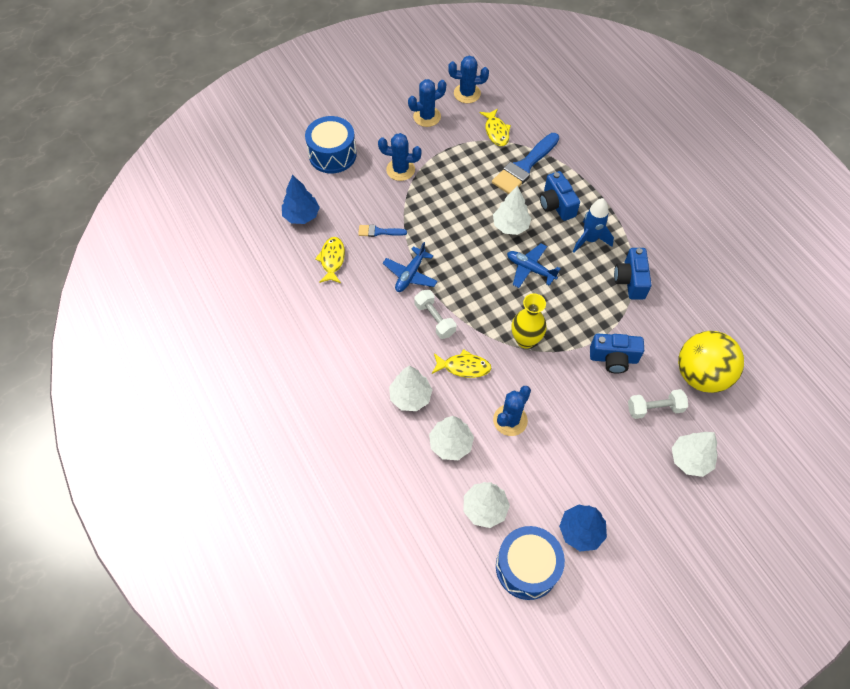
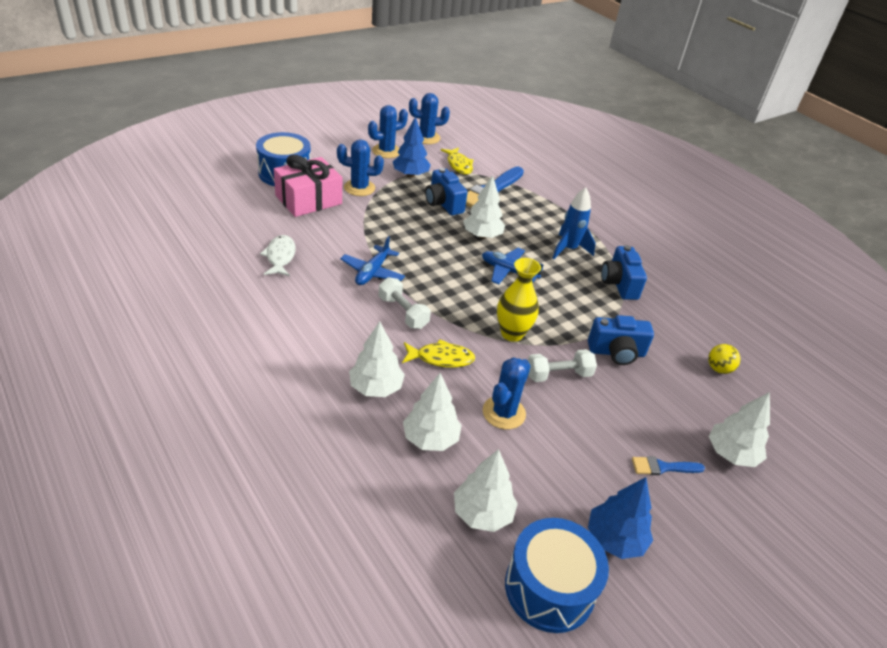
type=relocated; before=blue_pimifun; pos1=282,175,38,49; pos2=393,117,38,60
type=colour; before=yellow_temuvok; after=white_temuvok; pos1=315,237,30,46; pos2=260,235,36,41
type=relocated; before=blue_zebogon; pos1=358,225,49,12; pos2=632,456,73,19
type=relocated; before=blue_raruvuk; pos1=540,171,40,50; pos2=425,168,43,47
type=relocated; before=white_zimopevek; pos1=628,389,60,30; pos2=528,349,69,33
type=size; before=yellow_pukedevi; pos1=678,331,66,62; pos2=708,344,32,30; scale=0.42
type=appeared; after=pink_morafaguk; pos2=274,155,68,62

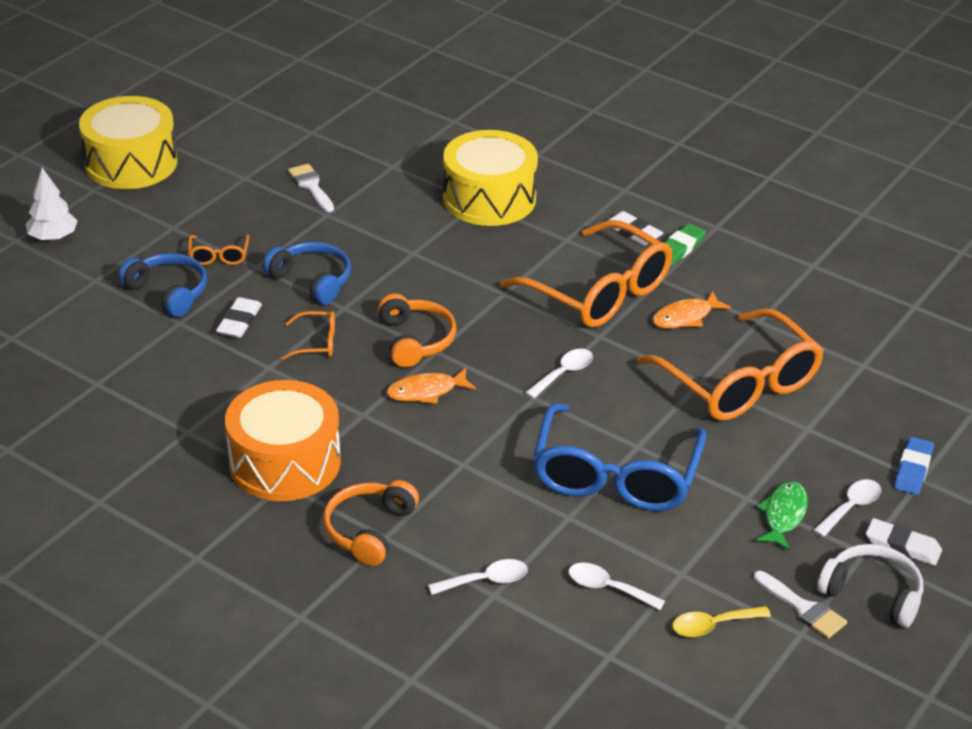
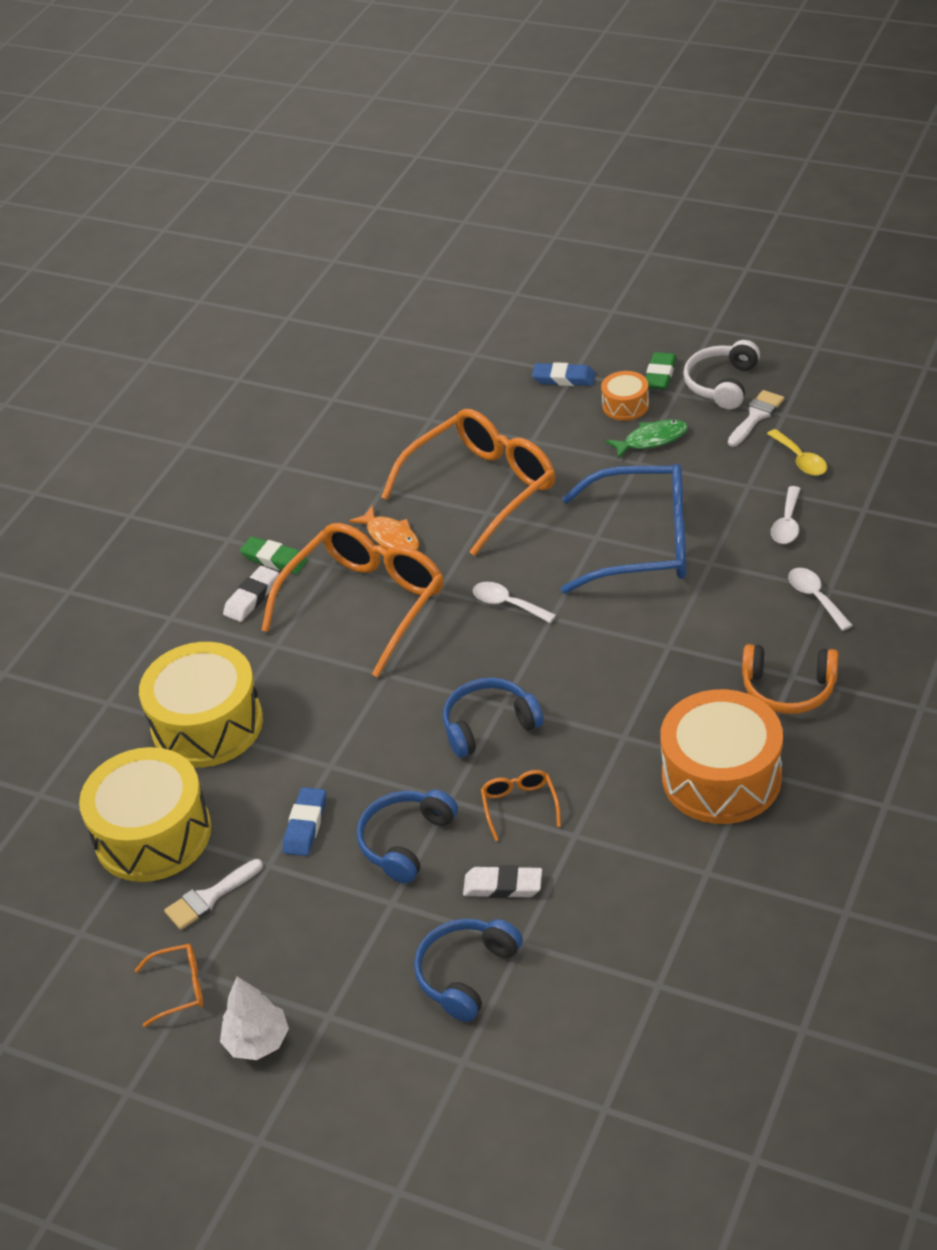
type=relocated; before=white_pimifun; pos1=26,168,52,73; pos2=220,977,69,83
type=relocated; before=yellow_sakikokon; pos1=79,96,98,93; pos2=79,747,132,135
type=relocated; before=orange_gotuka; pos1=188,234,61,31; pos2=135,944,68,83
type=colour; before=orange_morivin; after=blue_morivin; pos1=378,294,79,73; pos2=443,678,101,80
type=missing; before=orange_temuvok; pos1=387,368,89,36
type=spun; before=green_temuvok; pos1=755,482,53,69; pos2=606,419,82,40; turn=150
type=exchanged; before=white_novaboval; after=orange_sakikokon; pos1=813,479,68,58; pos2=601,371,48,50
type=colour; before=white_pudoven; after=green_pudoven; pos1=866,518,76,48; pos2=646,352,30,38
type=appeared; after=blue_pudoven; pos2=283,787,43,69

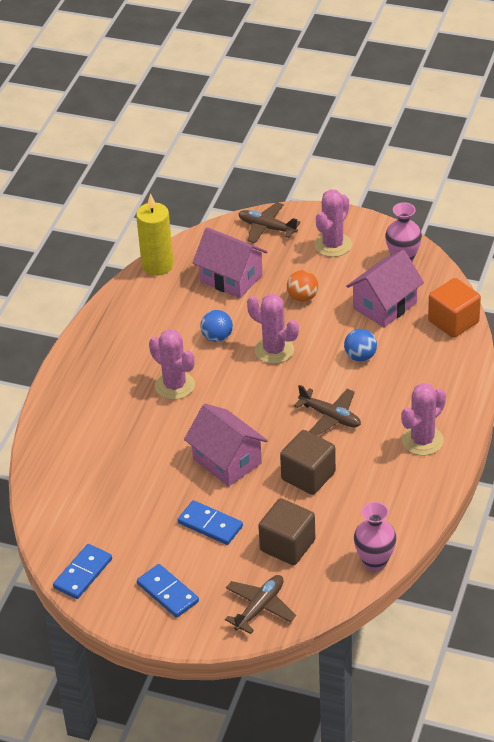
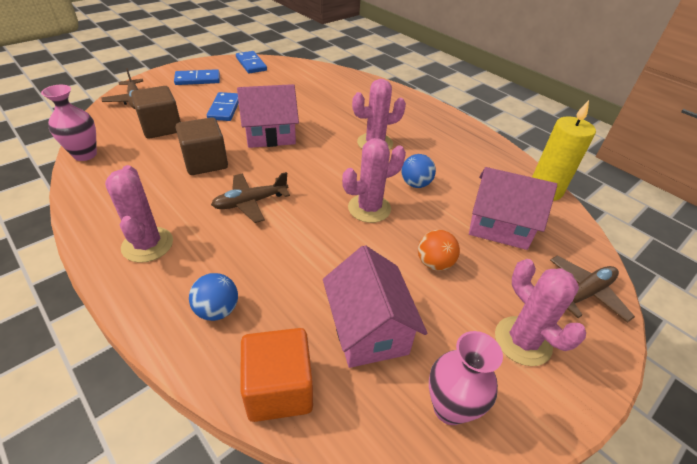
type=spun; before=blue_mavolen; pos1=177,500,66,45; pos2=207,92,32,29; turn=-60
type=spun; before=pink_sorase; pos1=193,227,74,71; pos2=469,167,88,83; turn=45
type=relocated; before=blue_pukedevi; pos1=344,329,33,33; pos2=189,273,49,48

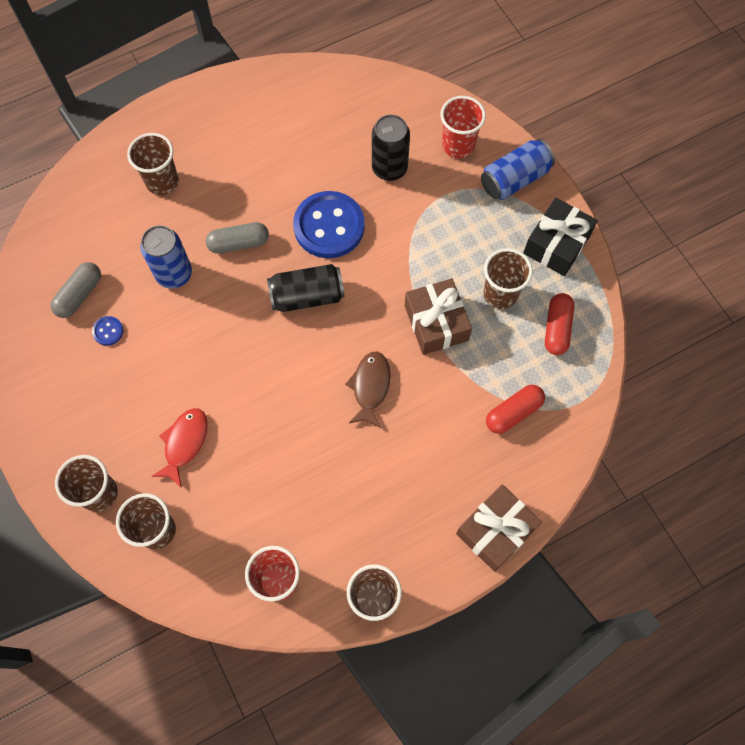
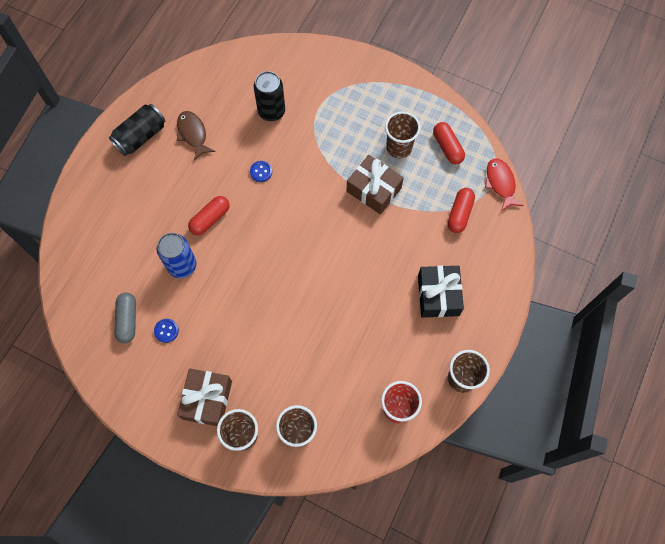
type=missing; before=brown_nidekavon; pos1=127,133,52,62
type=relocated; before=red_temuvok; pos1=151,408,57,80; pos2=485,158,38,53
type=colour; before=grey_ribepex; after=red_ribepex; pos1=206,222,63,32; pos2=188,196,41,39
type=relocated; before=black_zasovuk; pos1=267,264,78,48; pos2=109,104,56,52
type=size; before=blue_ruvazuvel; pos1=293,191,72,67; pos2=250,161,22,21; scale=0.41
type=relocated; before=brown_temuvok; pos1=345,352,45,76; pos2=177,111,38,49
type=missing; before=red_nidekavon; pos1=440,96,46,63
type=relocated; before=brown_morafaguk; pos1=456,484,86,88; pos2=177,369,55,57
type=missing; before=blue_zasovuk; pos1=481,139,74,61
type=relocated; before=black_morafaguk; pos1=523,198,75,78; pos2=418,266,46,51

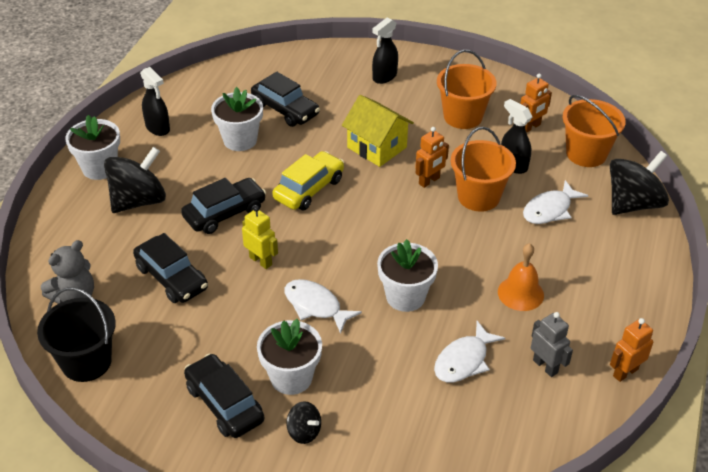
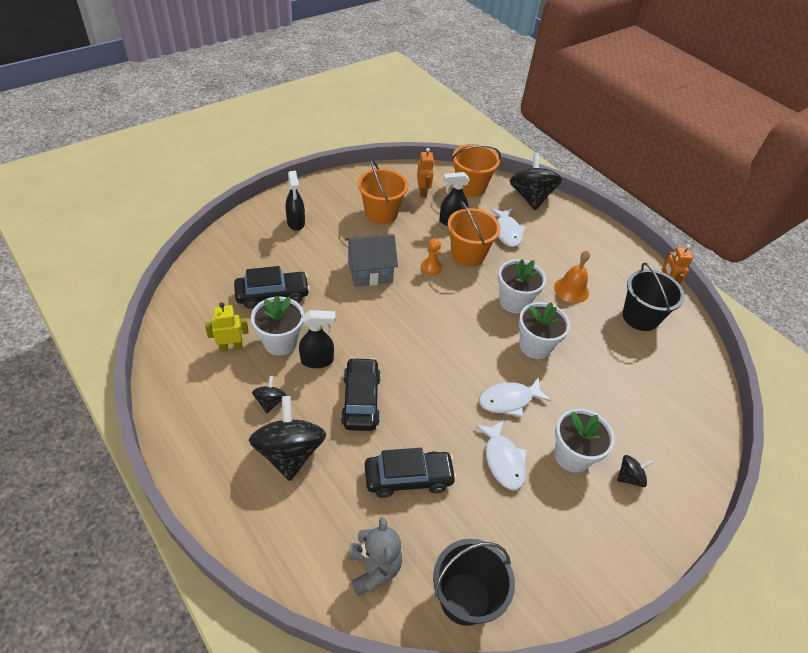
type=relocated; before=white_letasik; pos1=65,115,55,65; pos2=498,259,48,54
type=relocated; before=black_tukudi; pos1=140,67,30,69; pos2=299,310,36,58
type=missing; before=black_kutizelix; pos1=184,353,80,85
type=relocated; before=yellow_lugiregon; pos1=242,206,36,63; pos2=205,302,44,50
type=missing; before=yellow_kutizelix; pos1=272,151,72,59
type=colour; before=yellow_sorase; after=grey_sorase; pos1=342,95,72,72; pos2=345,234,53,53
type=exchanged; before=orange_lugiregon; after=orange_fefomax; pos1=415,127,34,61; pos2=421,238,21,37
type=relocated; before=white_temuvok; pos1=434,321,71,61; pos2=475,420,52,70
type=exchanged; before=grey_lugiregon; after=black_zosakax; pos1=531,312,42,65; pos2=623,263,62,68
type=appeared; after=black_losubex; pos2=252,376,35,37

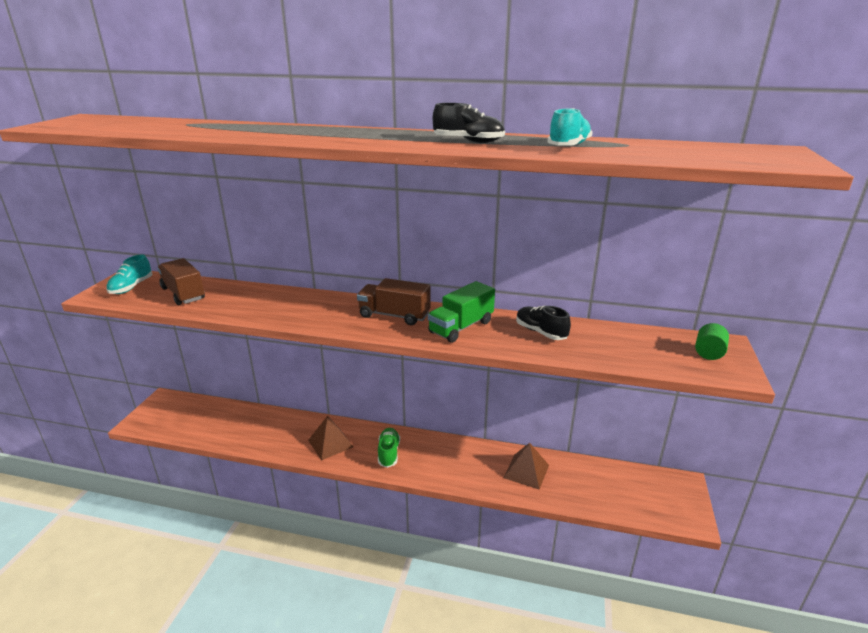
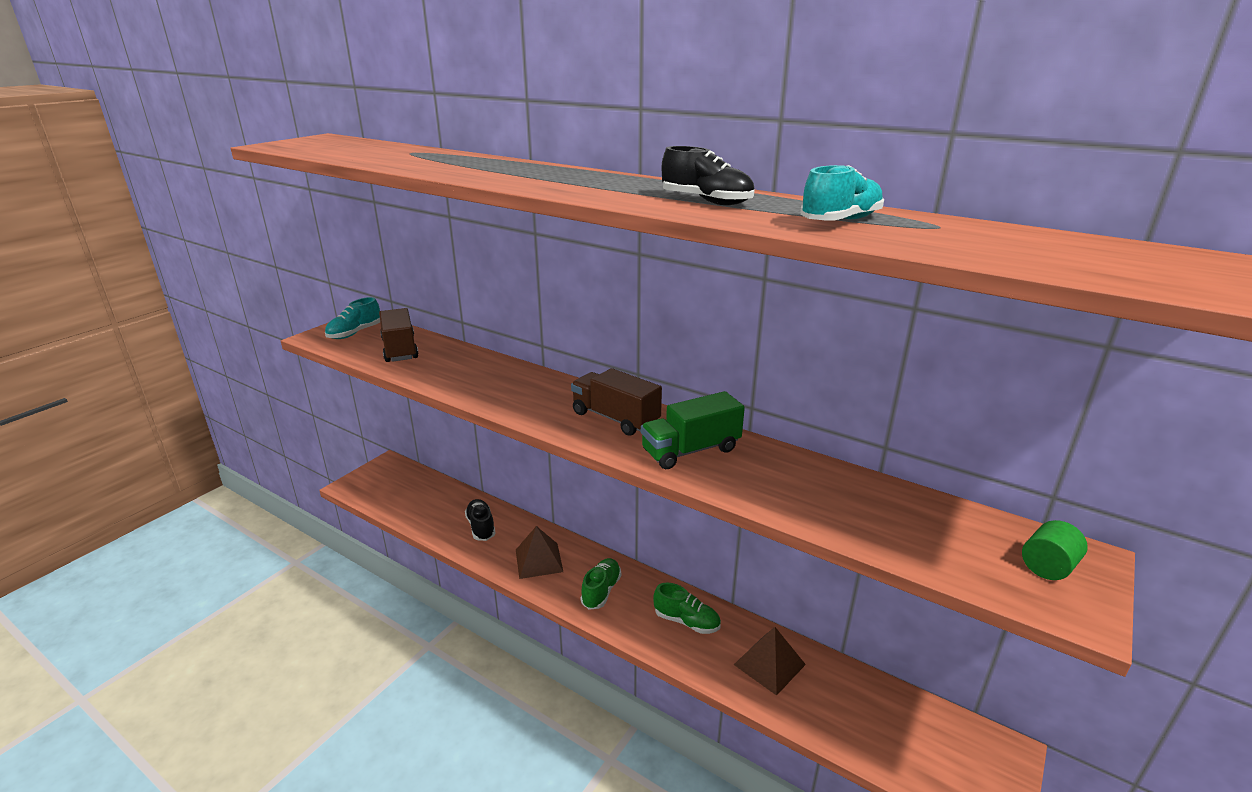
type=relocated; before=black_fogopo; pos1=516,306,55,34; pos2=465,499,31,42
type=appeared; after=green_fogopo; pos2=653,583,68,51

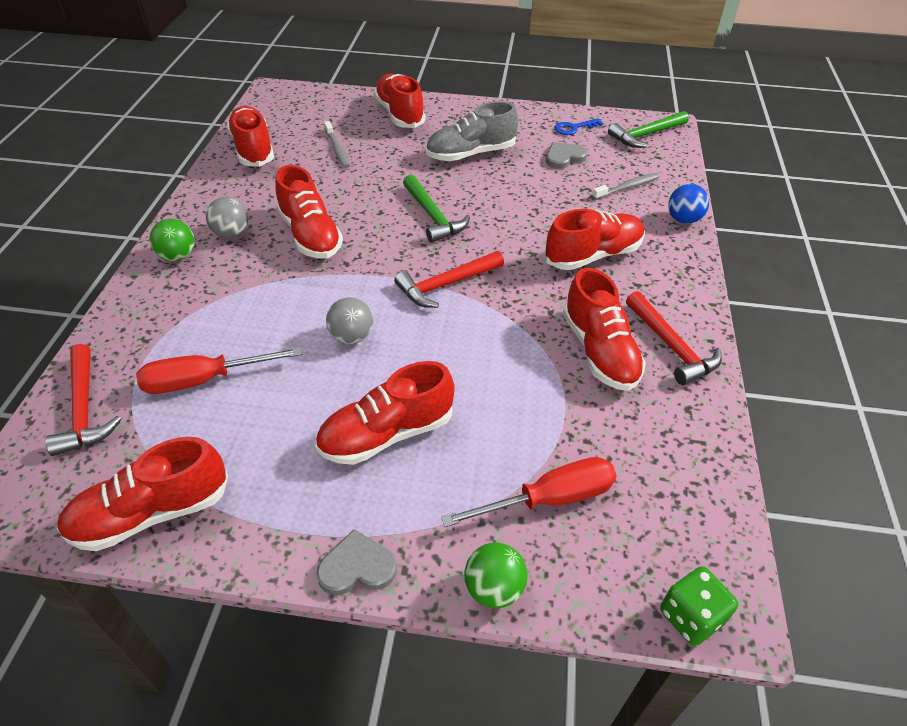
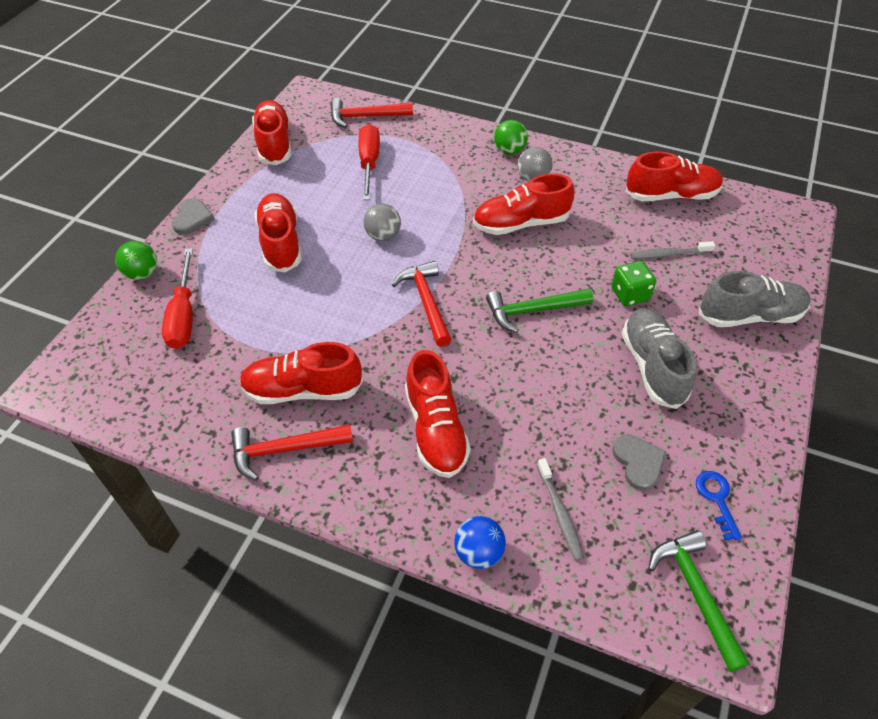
type=colour; before=red_fogopo; after=grey_fogopo; pos1=374,74,51,54; pos2=699,271,112,56
type=relocated; before=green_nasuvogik; pos1=660,566,78,80; pos2=611,261,45,45

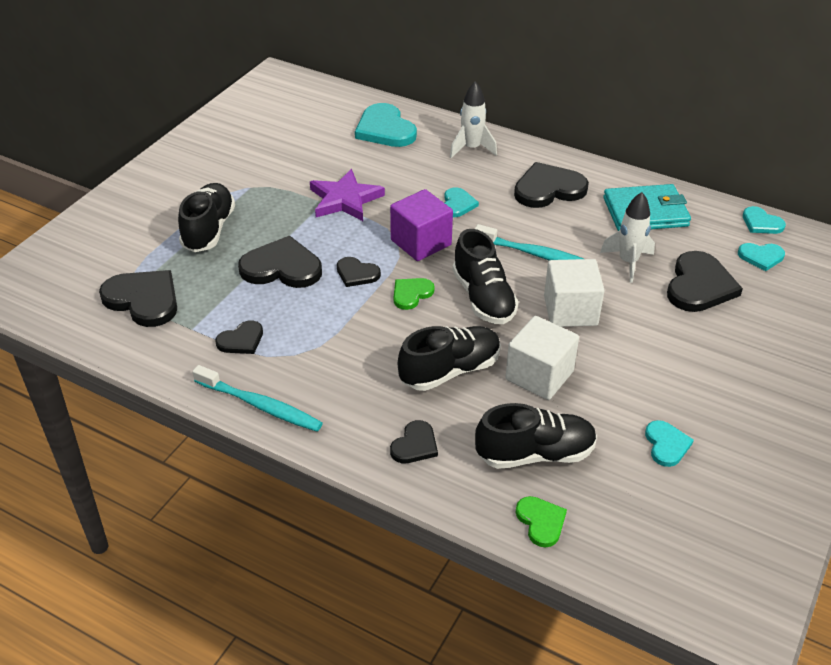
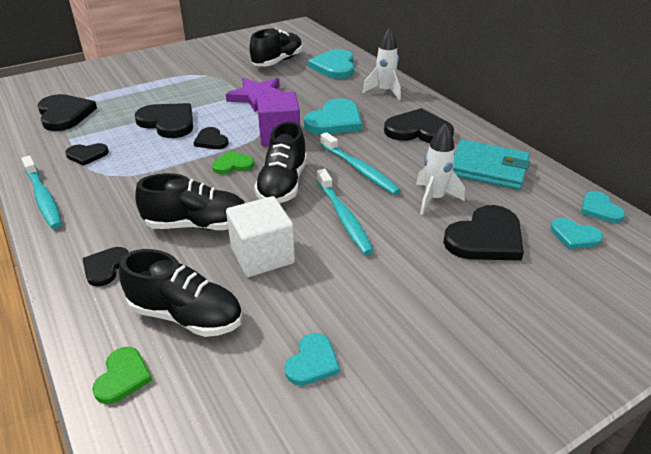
type=relocated; before=black_fogopo; pos1=178,183,57,69; pos2=249,28,54,38
type=spun; before=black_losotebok; pos1=390,420,48,43; pos2=83,247,46,39; turn=135
type=size; before=turquoise_losotebok; pos1=444,187,35,30; pos2=304,98,58,36; scale=1.79
type=exchanged; before=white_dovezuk; after=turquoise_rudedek; pos1=544,259,61,68; pos2=317,169,57,86

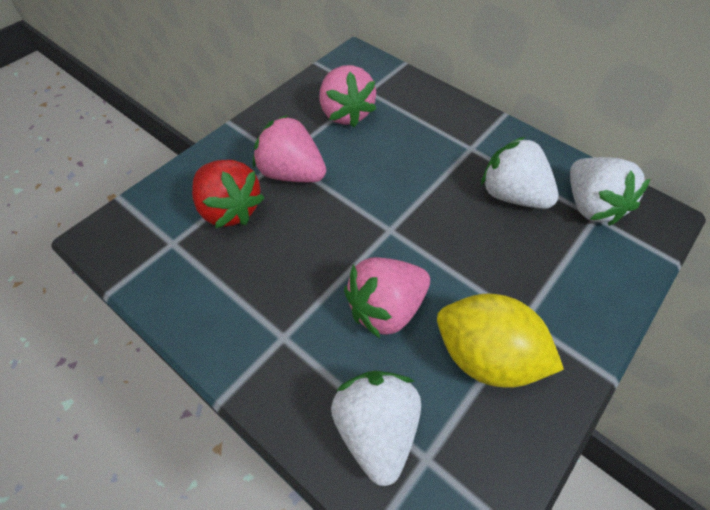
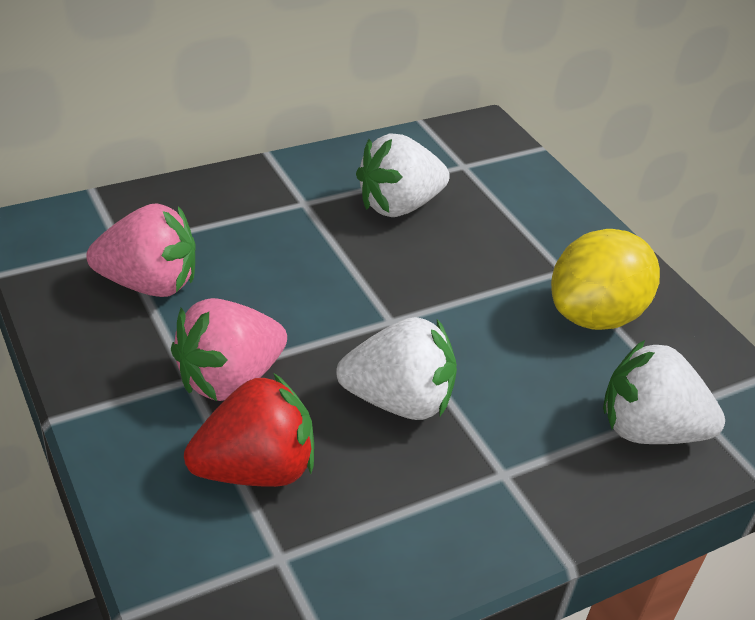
type=missing; before=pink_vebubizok; pos1=344,257,86,81
type=relocated; before=white_vebubizok; pos1=570,157,80,69; pos2=336,317,121,103

